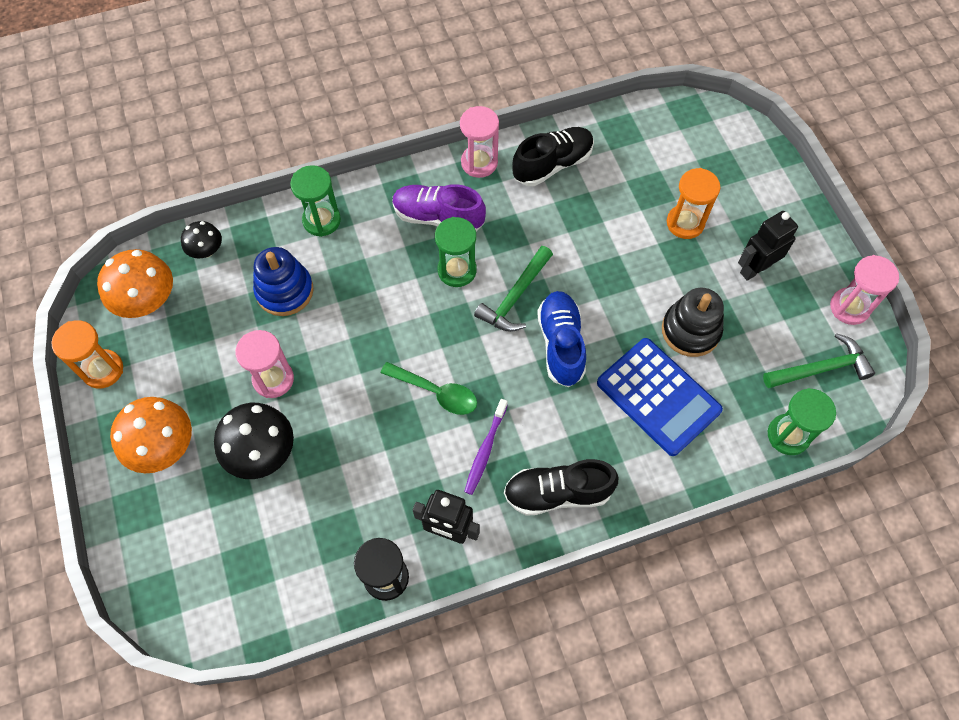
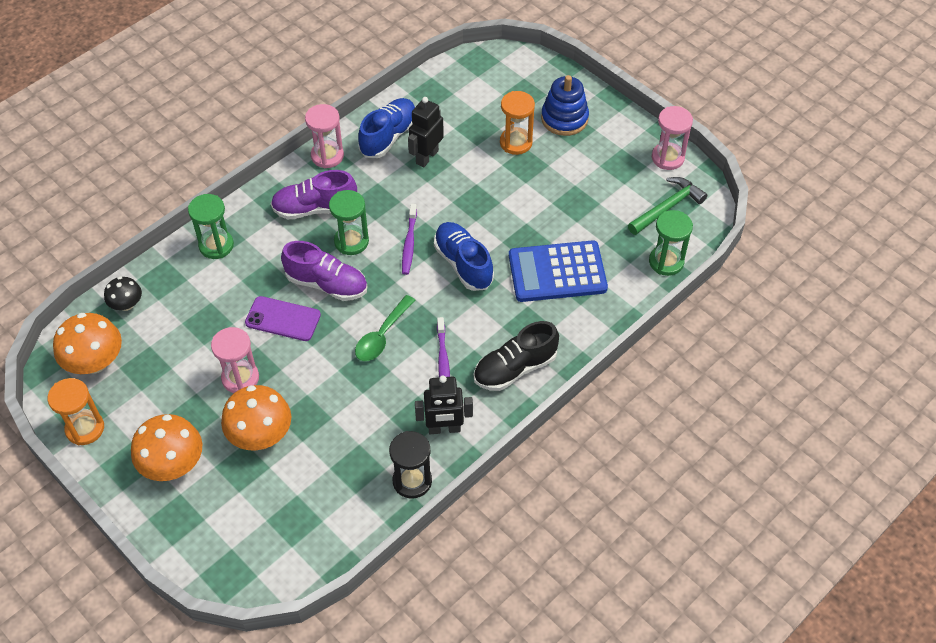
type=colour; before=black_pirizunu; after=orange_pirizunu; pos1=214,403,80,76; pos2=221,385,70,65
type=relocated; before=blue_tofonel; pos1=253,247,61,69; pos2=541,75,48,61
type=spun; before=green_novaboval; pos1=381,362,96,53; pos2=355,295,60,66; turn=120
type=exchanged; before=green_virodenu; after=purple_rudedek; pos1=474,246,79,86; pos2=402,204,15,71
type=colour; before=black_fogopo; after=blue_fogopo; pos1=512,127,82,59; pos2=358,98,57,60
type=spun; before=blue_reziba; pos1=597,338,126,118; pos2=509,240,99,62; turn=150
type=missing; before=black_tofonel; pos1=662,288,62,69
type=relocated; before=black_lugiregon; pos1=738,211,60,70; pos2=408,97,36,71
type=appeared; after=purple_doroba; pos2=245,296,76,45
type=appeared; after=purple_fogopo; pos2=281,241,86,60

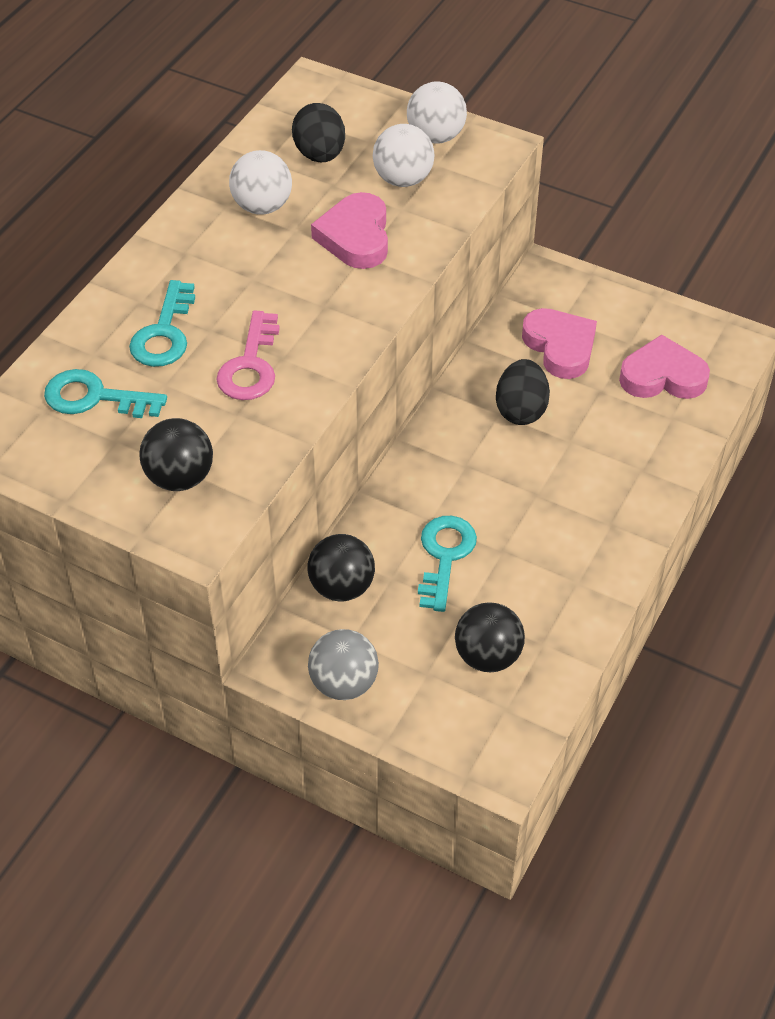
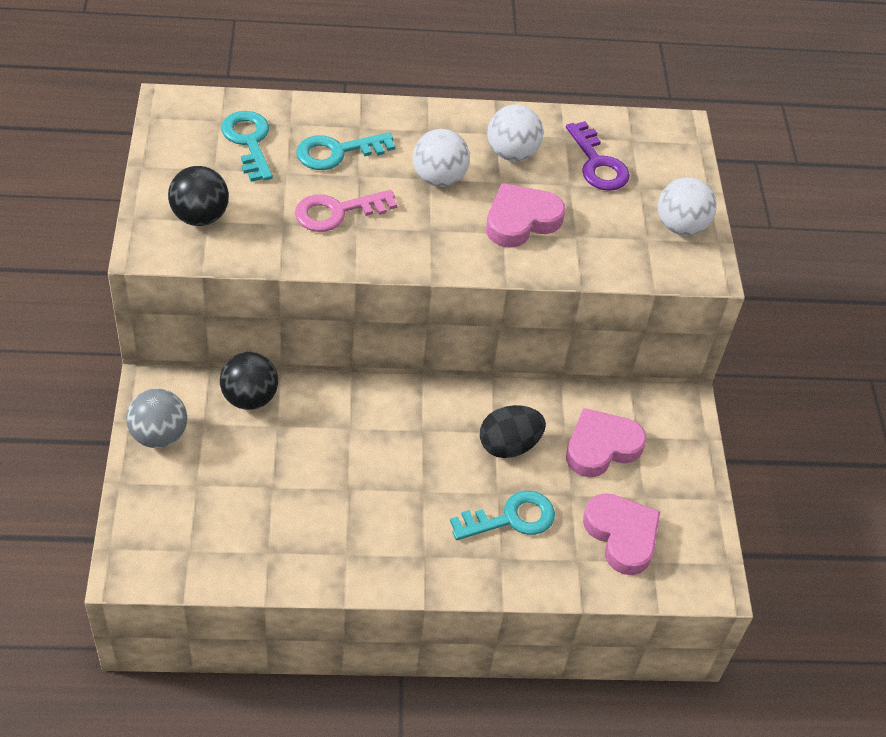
type=exchanged; before=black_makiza; after=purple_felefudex; pos1=292,103,53,59; pos2=566,121,64,70
type=relocated; before=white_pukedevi; pos1=373,124,61,63; pos2=413,129,57,58
type=relocated; before=turquoise_felefudex; pos1=418,516,59,96; pos2=450,491,105,49
type=missing; before=black_pukedevi; pos1=455,602,70,70
type=spun; before=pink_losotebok; pos1=522,308,75,71; pos2=566,408,80,69; turn=-150

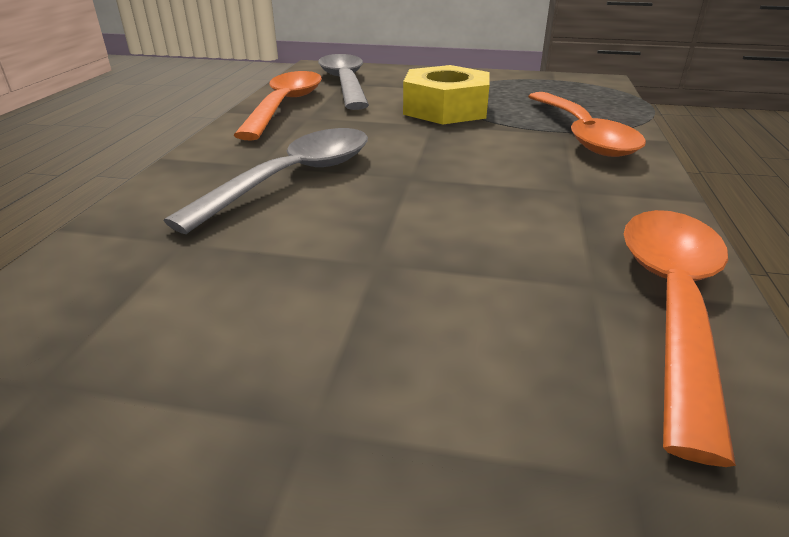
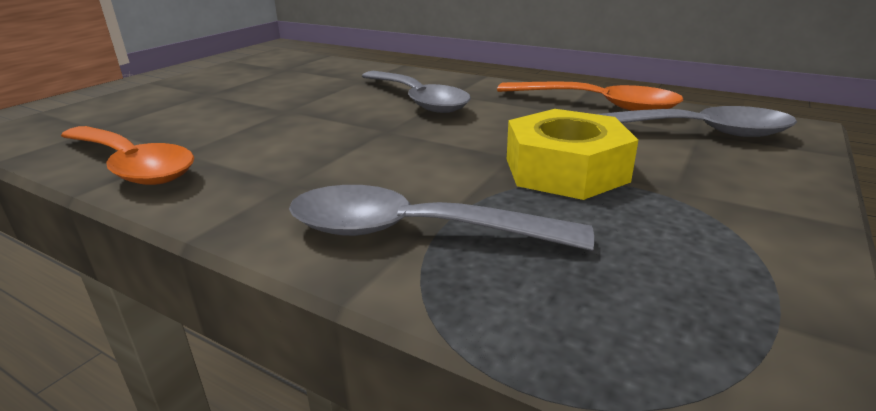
type=colour; before=orange_novaboval; after=grey_novaboval; pos1=528,92,118,65; pos2=289,185,305,66

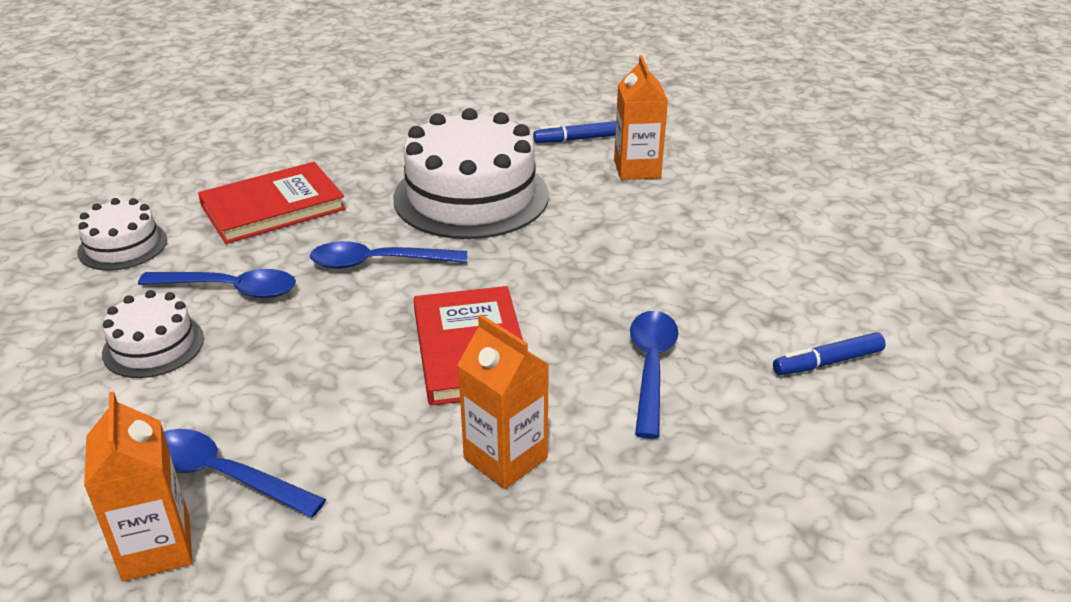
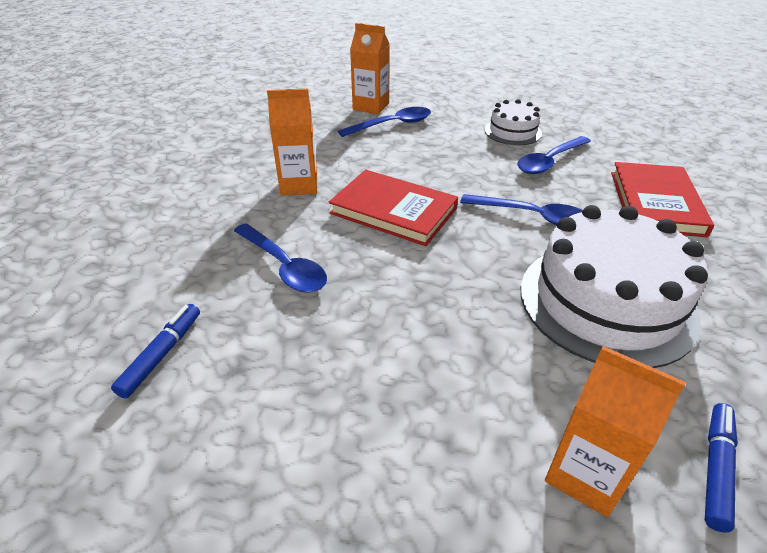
type=missing; before=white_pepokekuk; pos1=77,198,90,73
type=spun; before=blue_novaboval; pos1=310,241,157,28; pos2=460,194,123,31; turn=75

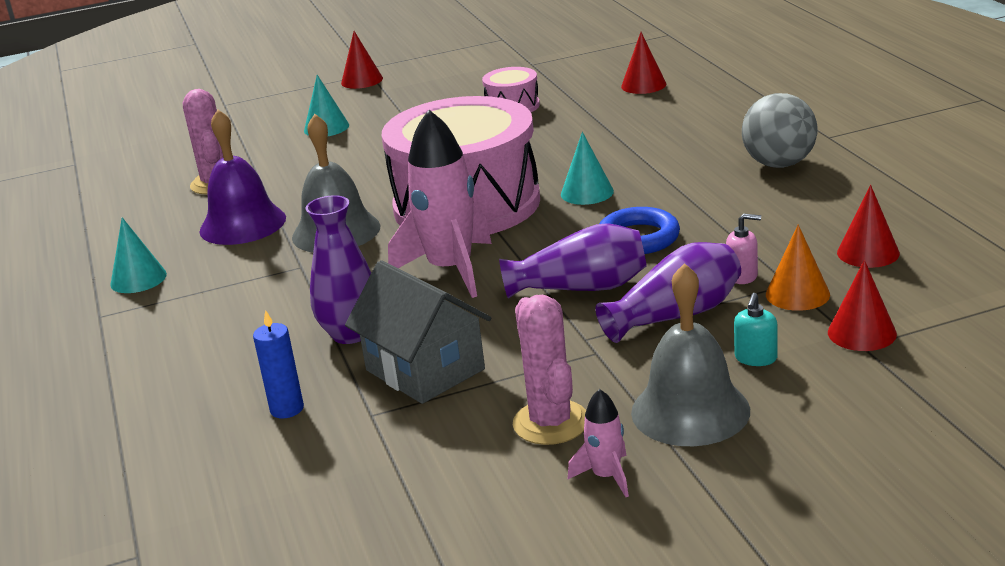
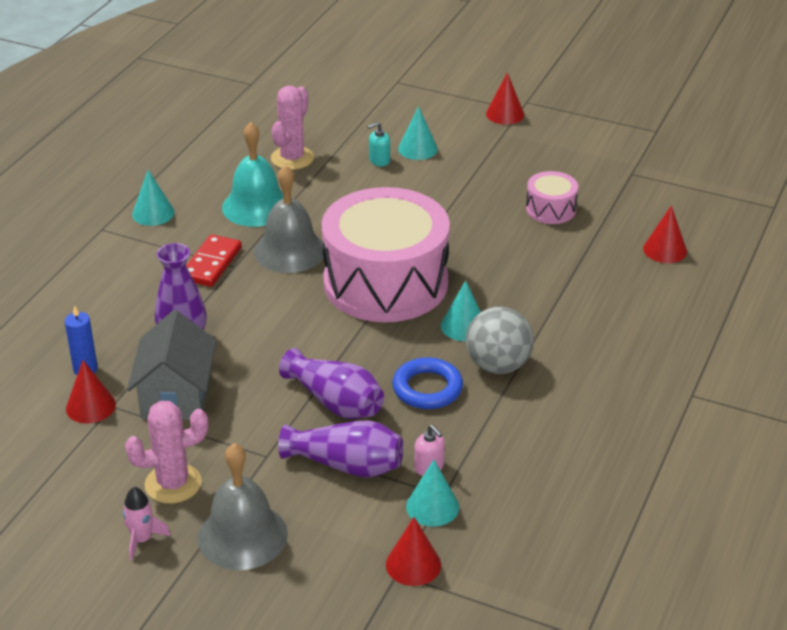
type=colour; before=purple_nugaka; after=turquoise_nugaka; pos1=199,109,87,136; pos2=222,122,61,105
type=missing; before=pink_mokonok; pos1=388,110,104,188
type=spun; before=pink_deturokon; pos1=513,295,73,150; pos2=125,401,83,103; turn=45
type=relocated; before=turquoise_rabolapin; pos1=734,293,44,73; pos2=367,122,23,44
type=relocated; before=grey_pukedevi; pos1=742,93,76,75; pos2=466,307,68,67
type=colour; before=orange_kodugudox; after=turquoise_kodugudox; pos1=766,225,64,86; pos2=406,459,53,68
type=relocated; before=red_kodugudox; pos1=837,185,63,83; pos2=66,360,50,63
type=appeared; after=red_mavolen; pos2=186,234,56,53

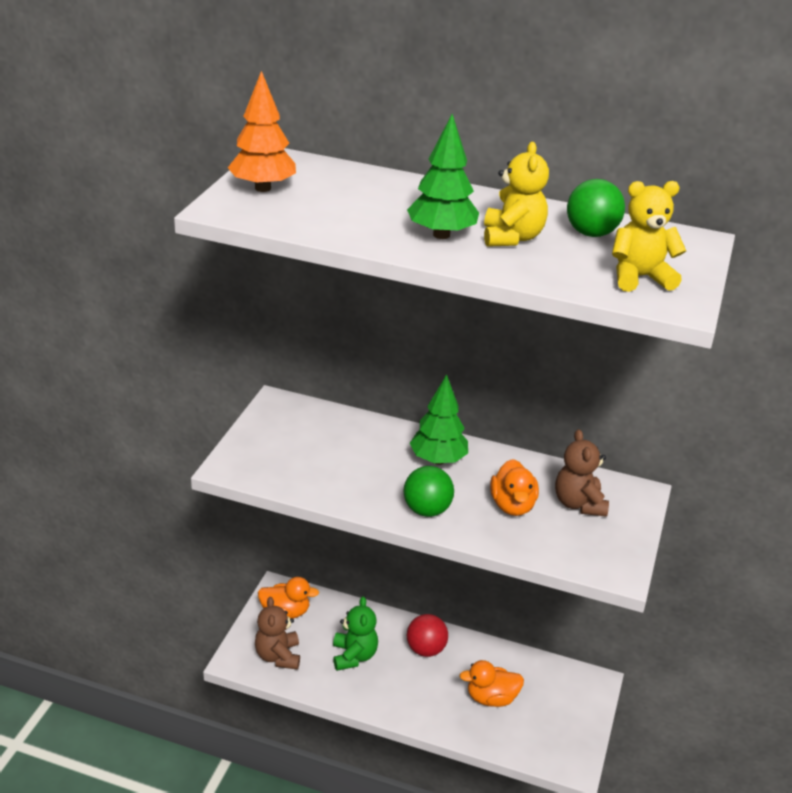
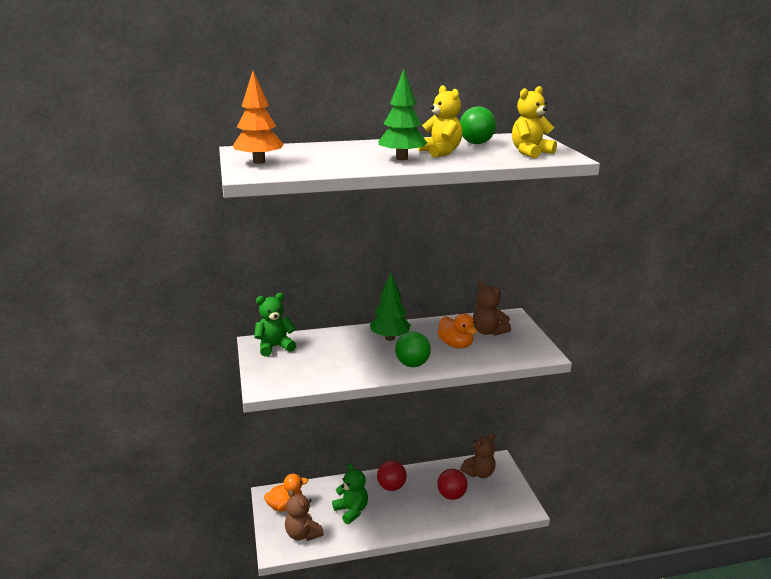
type=exchanged; before=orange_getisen; after=red_pukedevi; pos1=460,660,64,47; pos2=437,469,31,31
type=appeared; after=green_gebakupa; pos2=254,293,42,64
type=appeared; after=brown_gebakupa; pos2=460,434,36,44

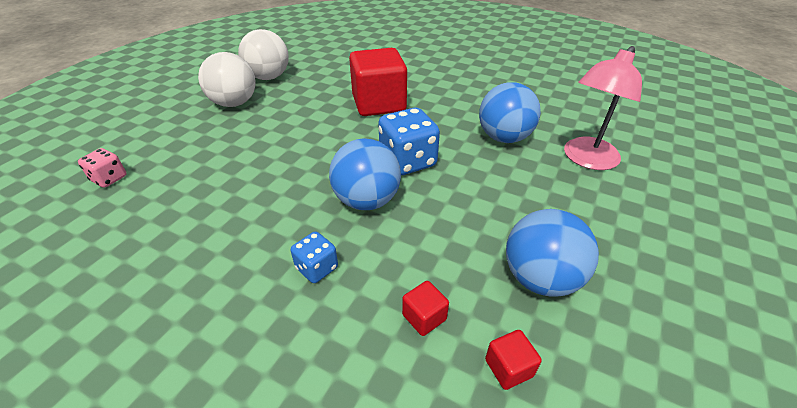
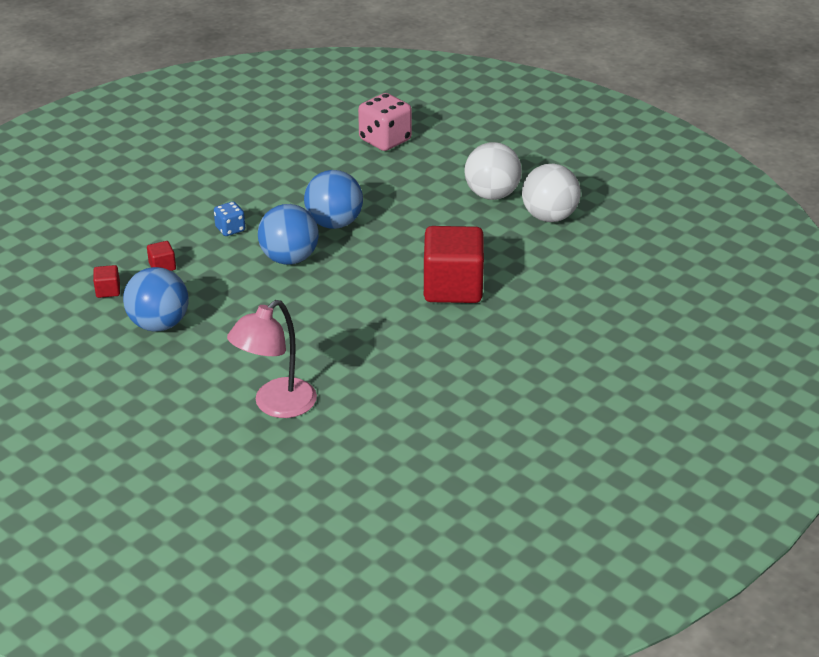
type=size; before=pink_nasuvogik; pos1=78,148,49,40; pos2=358,93,54,58; scale=1.82
type=missing; before=blue_nasuvogik; pos1=378,108,62,67
type=relocated; before=blue_pukedevi; pos1=479,82,62,61; pos2=304,170,59,59
type=spun; before=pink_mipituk; pos1=564,46,78,124; pos2=227,300,90,118; turn=-105

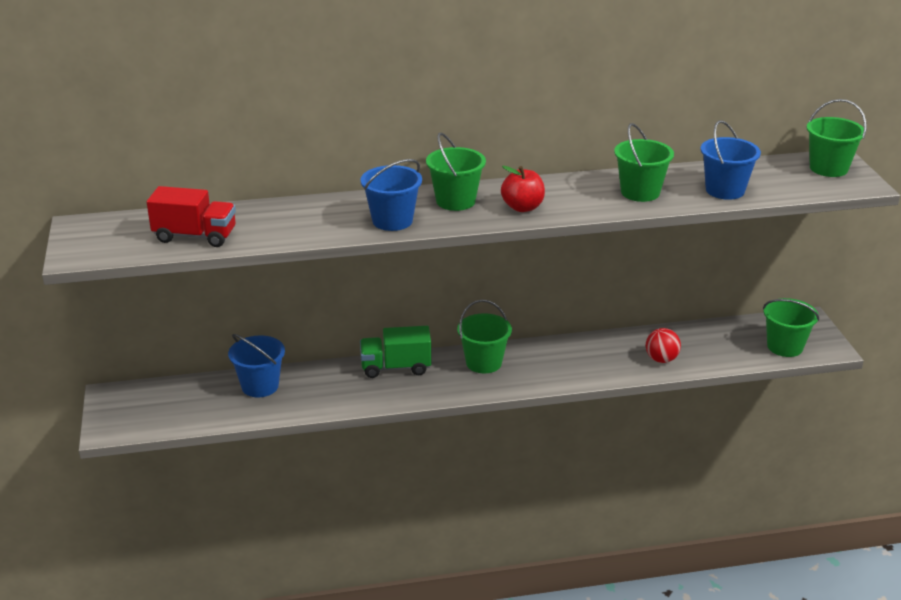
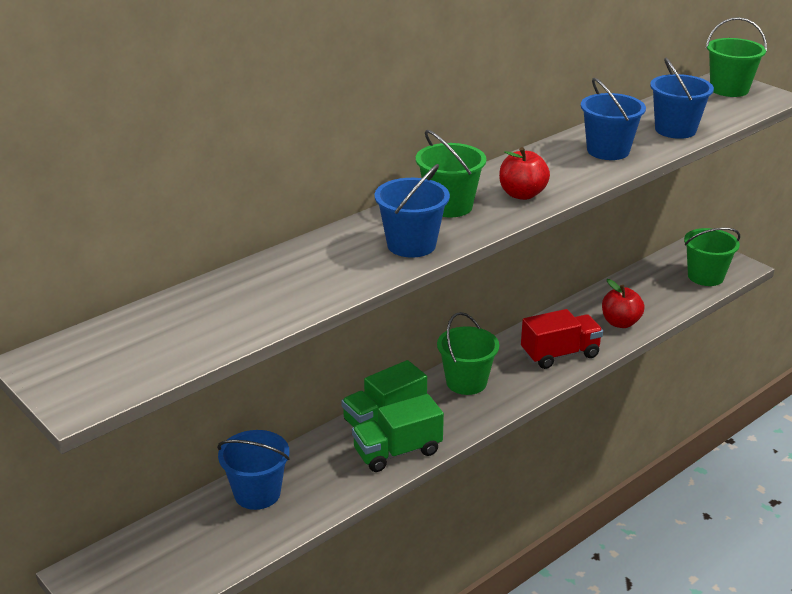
type=relocated; before=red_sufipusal; pos1=147,186,89,61; pos2=521,309,82,60
type=colour; before=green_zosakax; after=blue_zosakax; pos1=614,123,60,79; pos2=581,78,65,82
type=exchanged; before=red_pukedevi; after=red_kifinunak; pos1=646,328,35,35; pos2=602,279,43,49
type=appeared; after=green_sufipusal; pos2=352,394,92,78

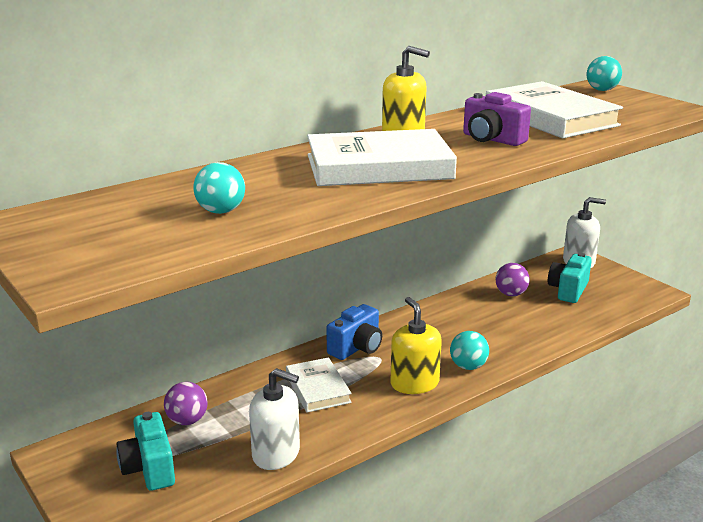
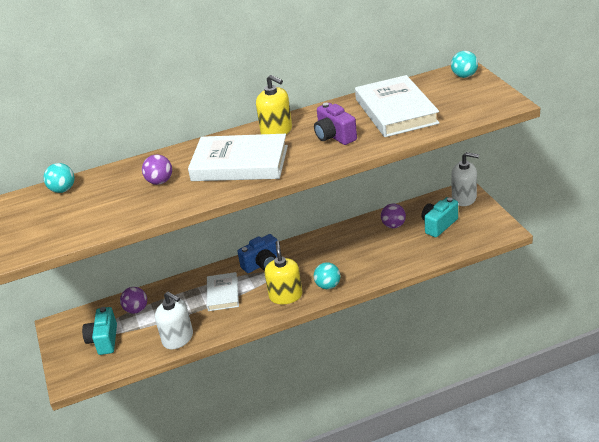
type=relocated; before=turquoise_pukedevi; pos1=194,162,51,52; pos2=43,163,32,30
type=appeared; after=purple_pukedevi; pos2=142,155,30,30

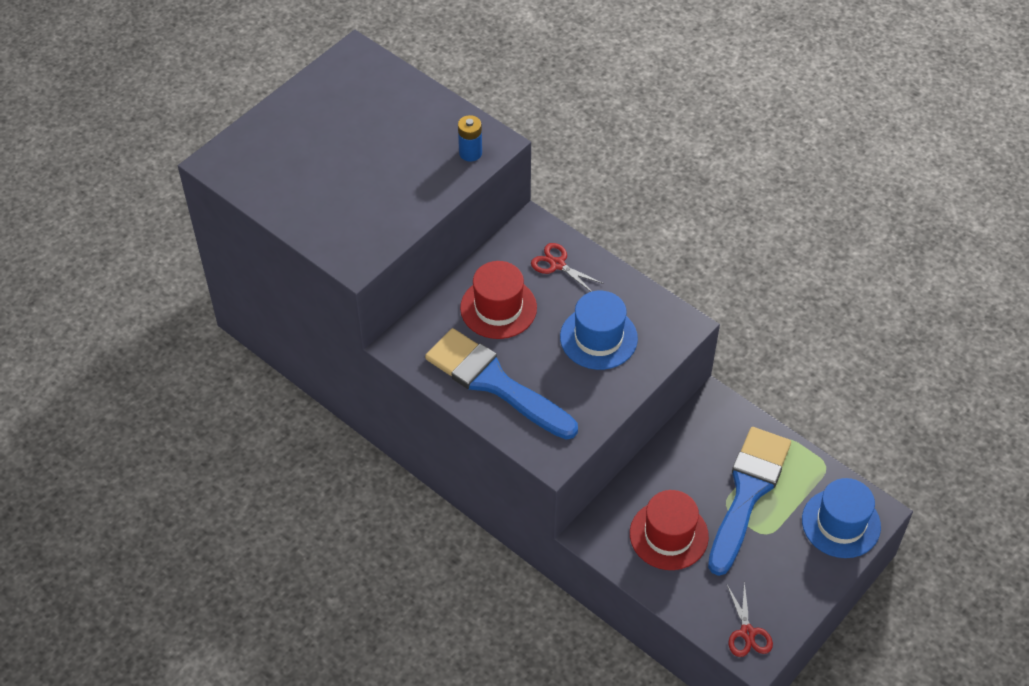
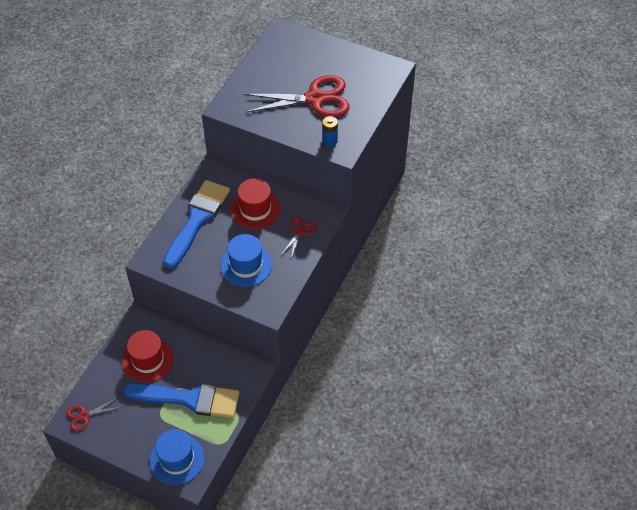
type=appeared; after=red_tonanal; pos2=243,75,107,42

